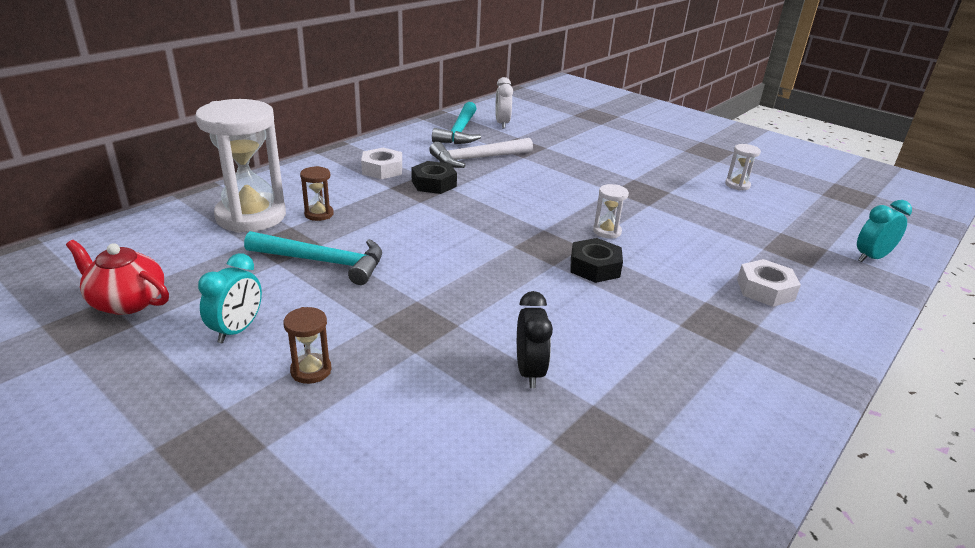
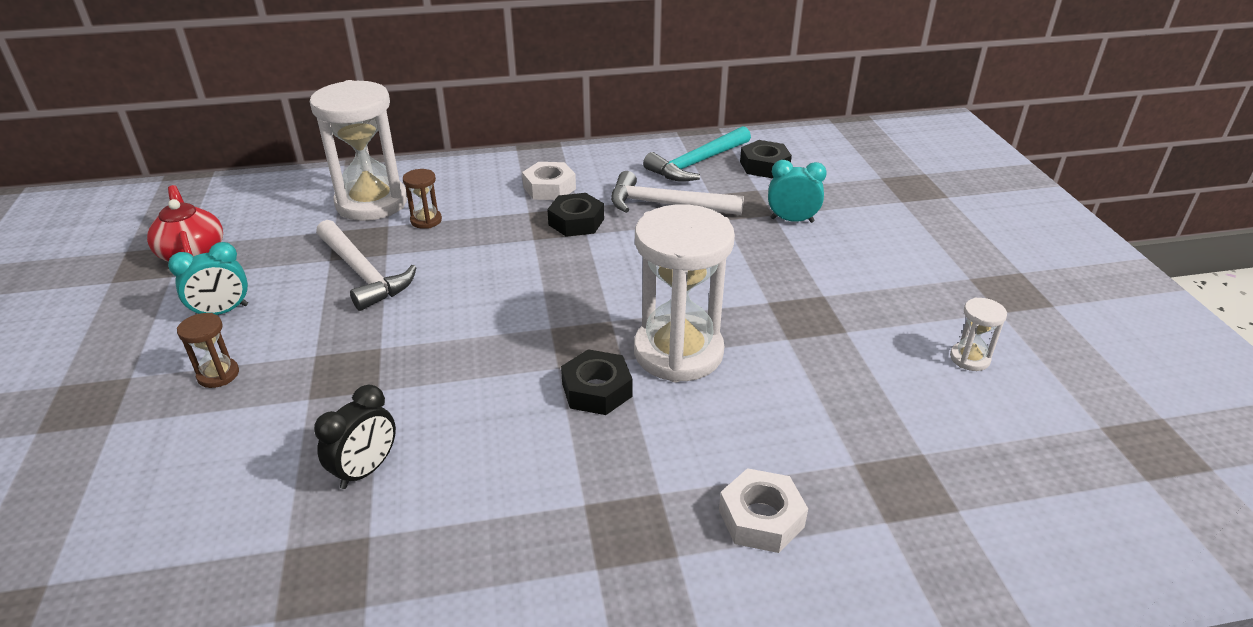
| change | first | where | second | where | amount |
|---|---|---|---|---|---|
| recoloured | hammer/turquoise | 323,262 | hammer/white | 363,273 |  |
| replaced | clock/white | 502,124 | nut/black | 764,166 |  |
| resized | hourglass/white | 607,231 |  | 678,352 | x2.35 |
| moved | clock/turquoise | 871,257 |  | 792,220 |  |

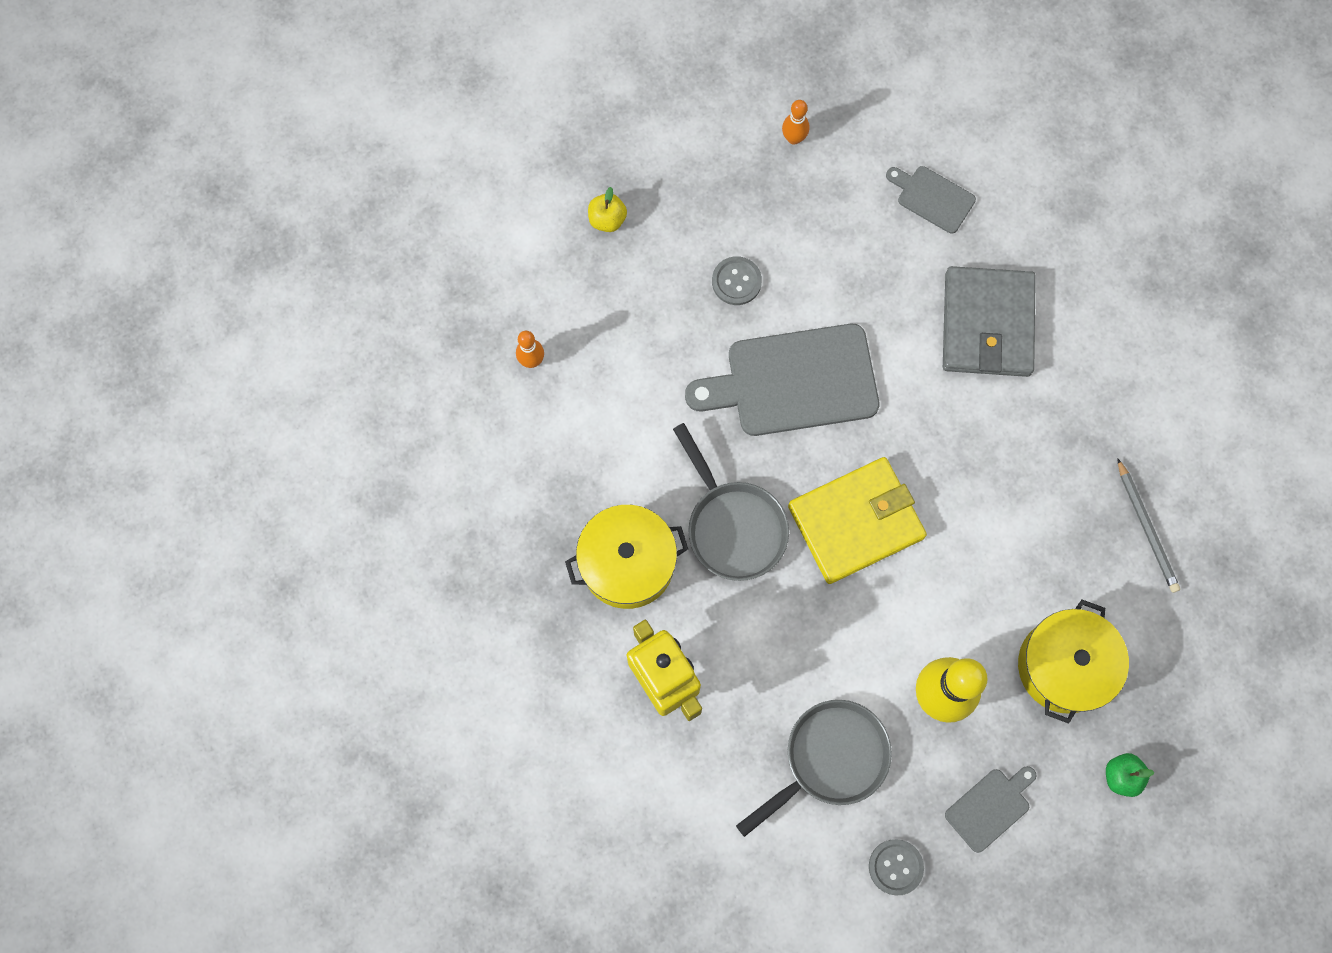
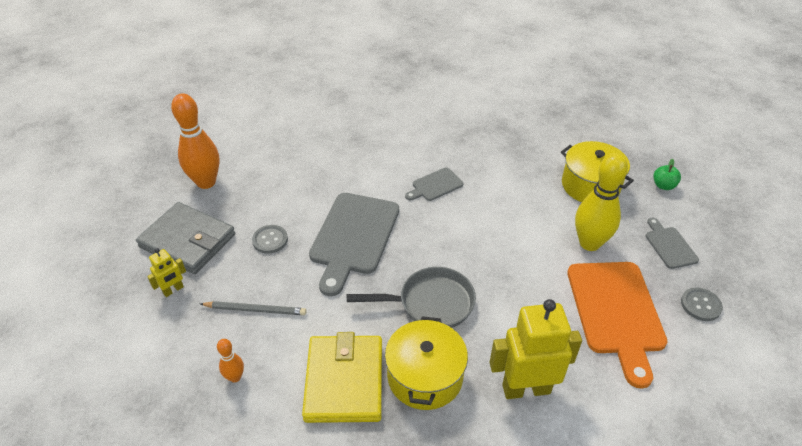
| change | first | where | second | where | amount |
|---|---|---|---|---|---|
| replaced | apple/yellow | 607,219 | robot/yellow | 173,290 |  |
| replaced | pan/grey | 829,759 | cutting board/orange | 616,312 |  |
| resized | bowling pin/orange | 793,138 |  | 206,182 | x2.12 |
| moved | wallet/yellow | 855,521 |  | 344,381 |  |
| moved | cutting board/grey | 932,198 |  | 435,185 |  |
| moved | wallet/grey | 987,324 |  | 188,241 |  |
| moved | pencil/grey | 1146,527 |  | 255,310 |  |

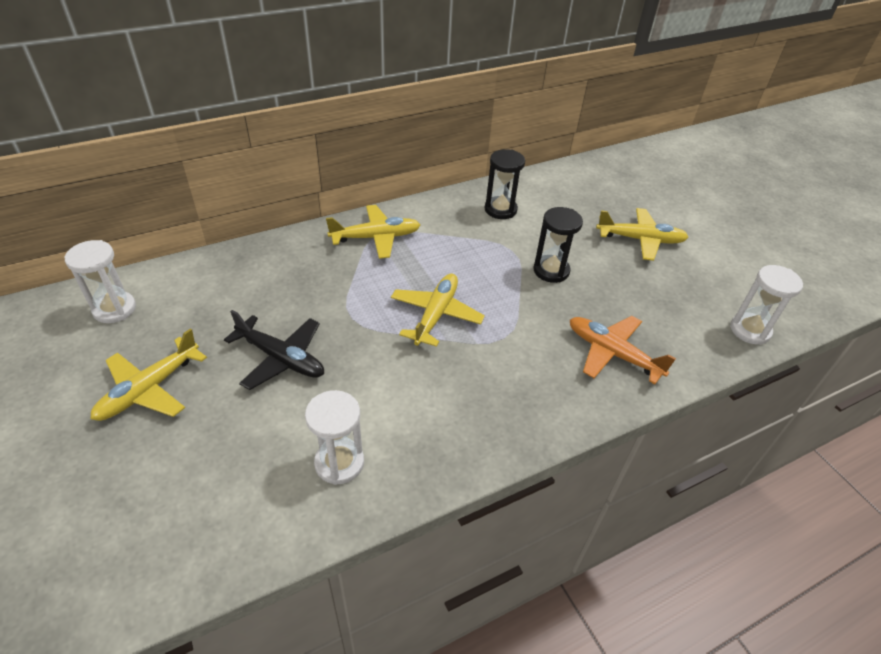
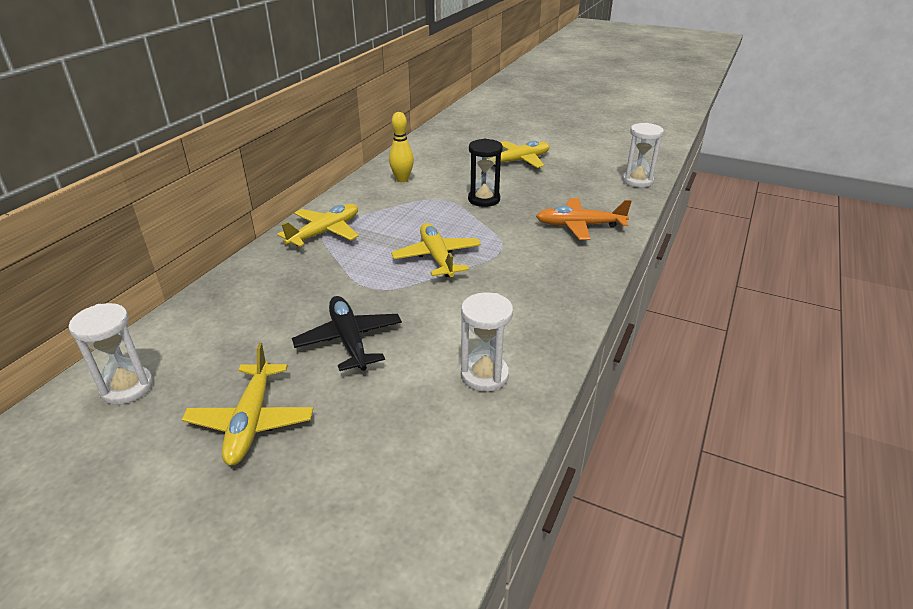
| change | first | where | second | where | amount |
|---|---|---|---|---|---|
| turned | plane/black | 281,358 |  | 349,340 | 105 degrees counterclockwise |
| replaced | hourglass/black | 500,210 | bowling pin/yellow | 402,179 |  |

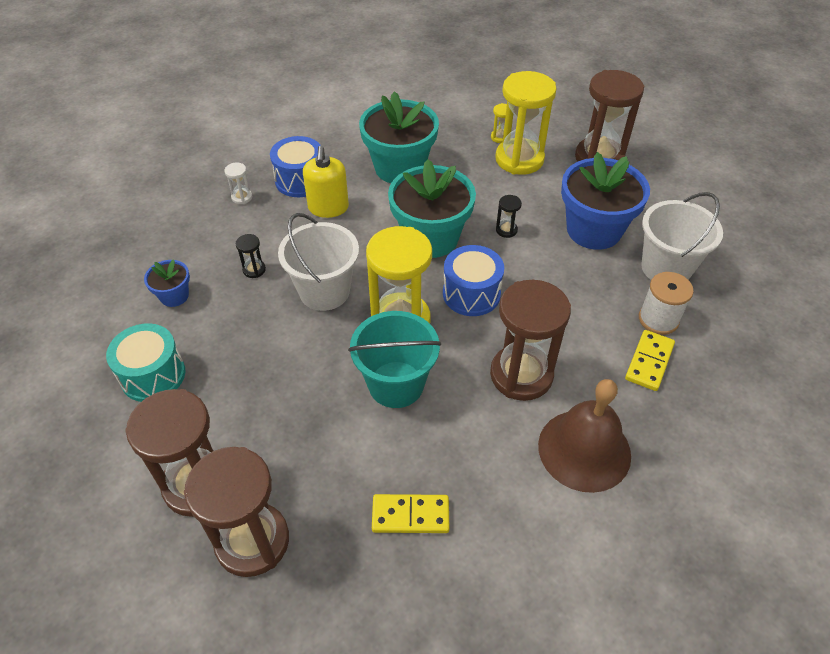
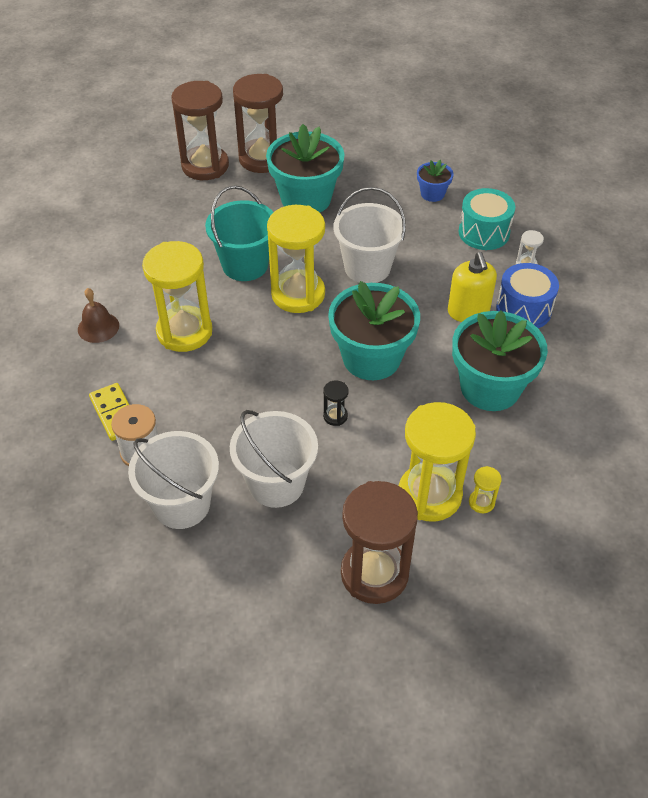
| change | first | where | second | where | amount |
|---|---|---|---|---|---|
| moved | drum/turquoise | 153,375 |  | 484,232 |  |
| removed | hourglass/black | 254,270 |  |  |  |
| turned | soap dispenser/yellow | 328,208 |  | 468,311 | 135 degrees counterclockwise |
| removed | domino/yellow | 410,515 |  |  |  |
| removed | drum/blue | 471,294 |  |  |  |
| recoloured | hourglass/brown | 521,375 | hourglass/yellow | 184,332 |  |
| resized | bell/brown | 584,450 |  | 98,327 | x0.55 |
| replaced | flower pot/blue | 593,230 | bucket/white | 276,484 |  |
| added |  |  | flower pot/turquoise | 306,199 |  |

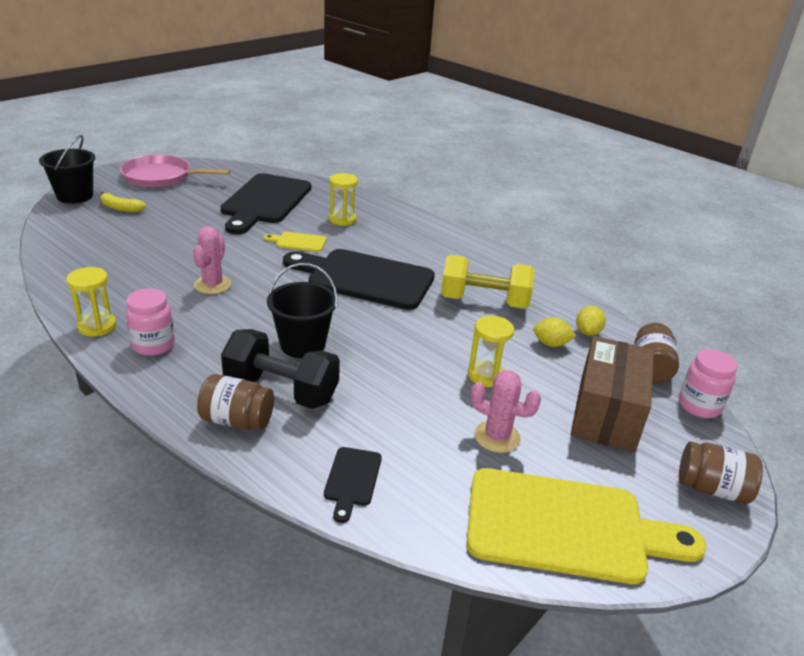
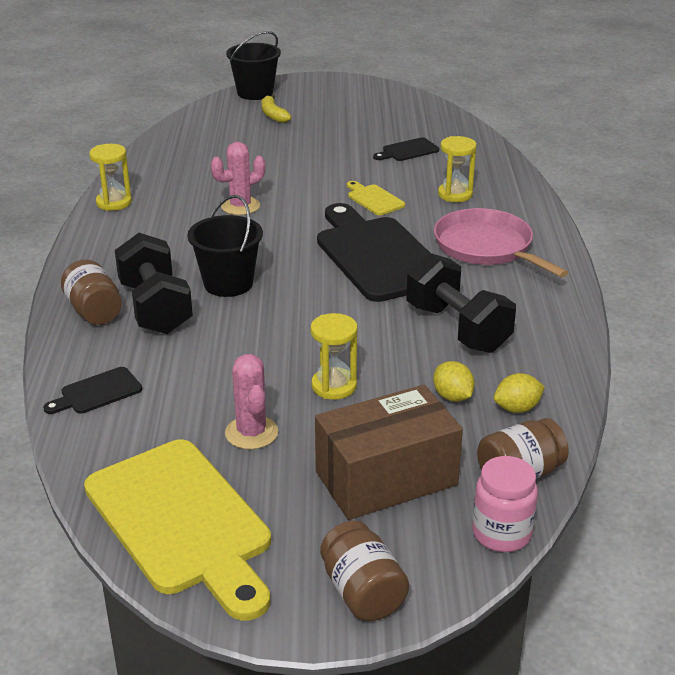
| change | first | where | second | where | amount |
|---|---|---|---|---|---|
| moved | pan/pink | 161,177 |  | 486,247 |  |
| removed | jar/pink | 153,345 |  |  |  |
| resized | cutting board/black | 265,201 |  | 408,150 | x0.43 |
| recoloured | dumbbell/yellow | 484,302 | dumbbell/black | 457,328 |  |

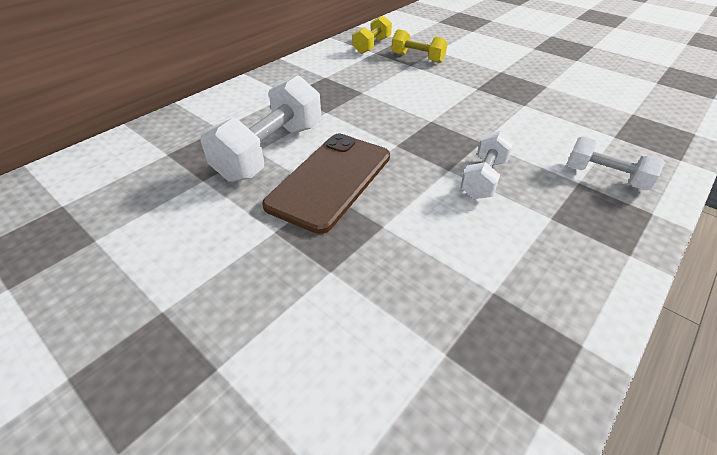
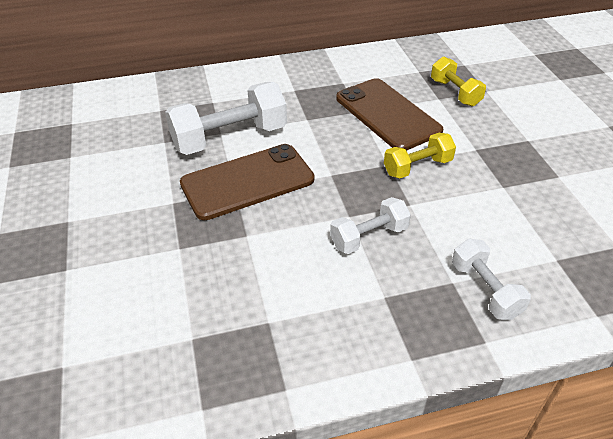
| change | first | where | second | where | amount |
|---|---|---|---|---|---|
| moved | dumbbell/yellow | 372,46 |  | 417,167 |  |
| added |  |  | phone/brown | 387,114 |  |

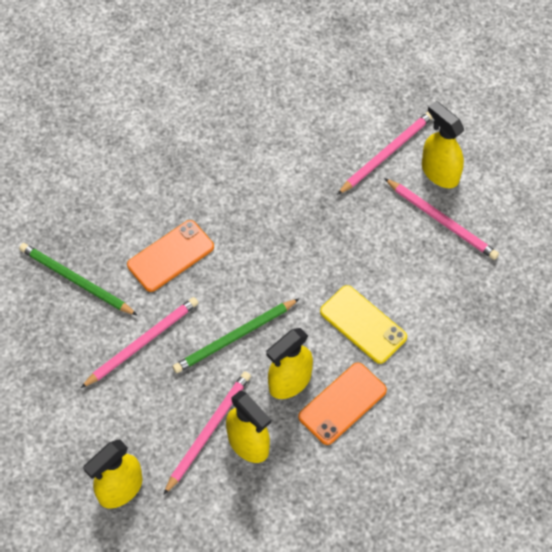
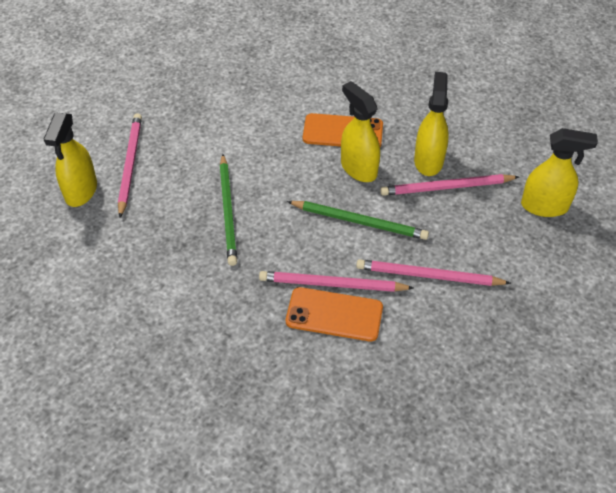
| change | first | where | second | where | amount |
|---|---|---|---|---|---|
| moved | pencil/green | 76,280 |  | 228,211 |  |
| turned | spray bottle/yellow | 289,382 |  | 358,168 | 135 degrees counterclockwise |
| removed | phone/yellow | 363,324 |  |  |  |
| moved | pencil/pink | 387,153 |  | 332,284 |  |

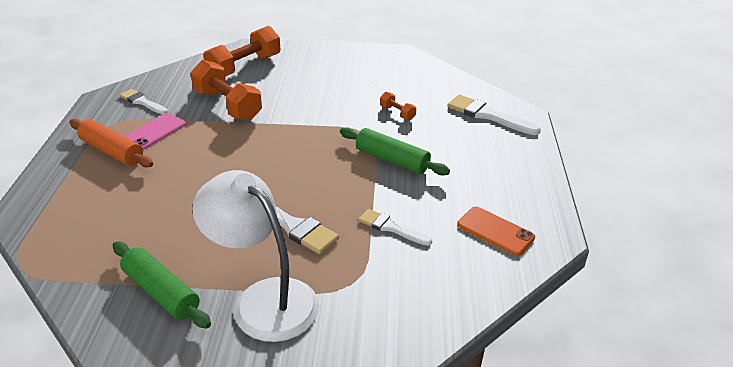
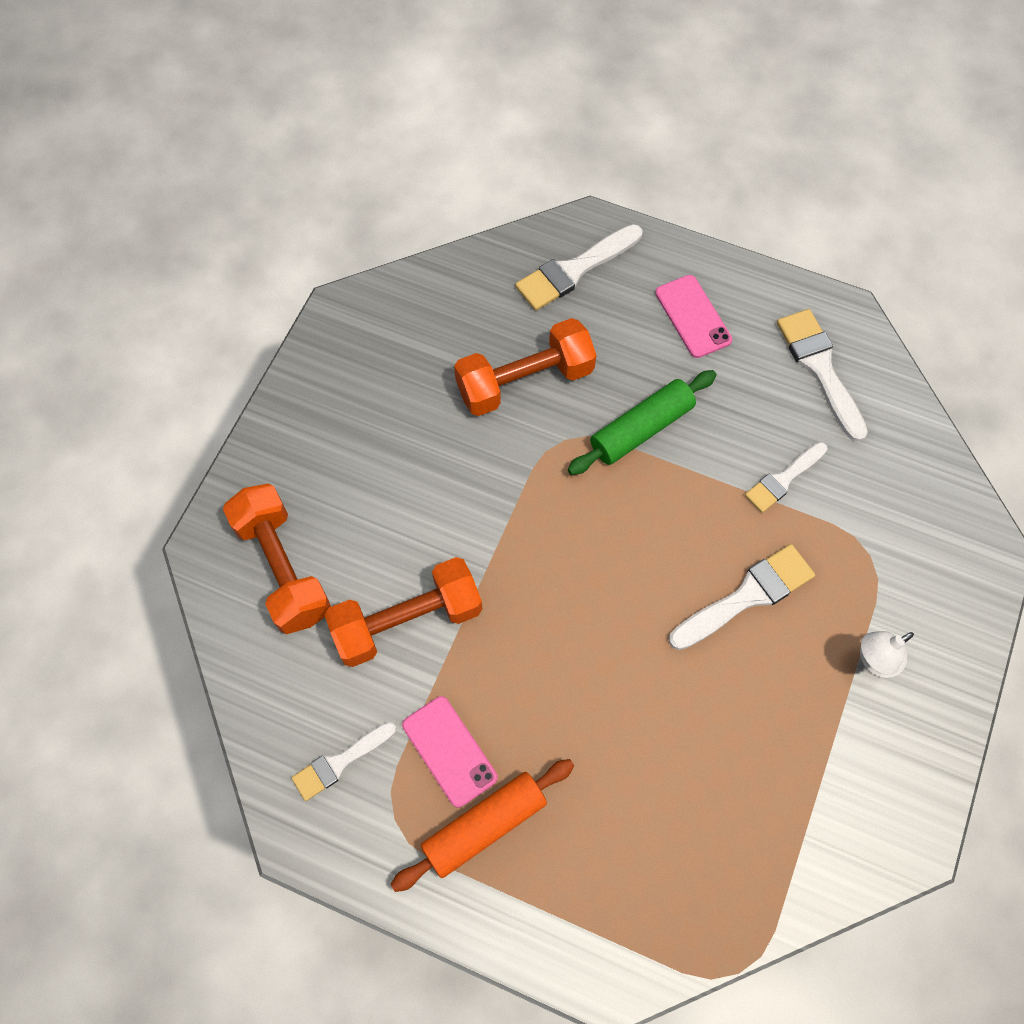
| change | first | where | second | where | amount |
|---|---|---|---|---|---|
| removed | rolling pin/green | 161,292 |  |  |  |
| resized | lamp/white | 264,299 |  | 874,660 | x0.46 |
| resized | dumbbell/orange | 397,113 |  | 524,381 | x2.17 |
| replaced | phone/orange | 495,231 | brush/white | 820,368 |  |
| added |  |  | phone/pink | 693,316 |  |

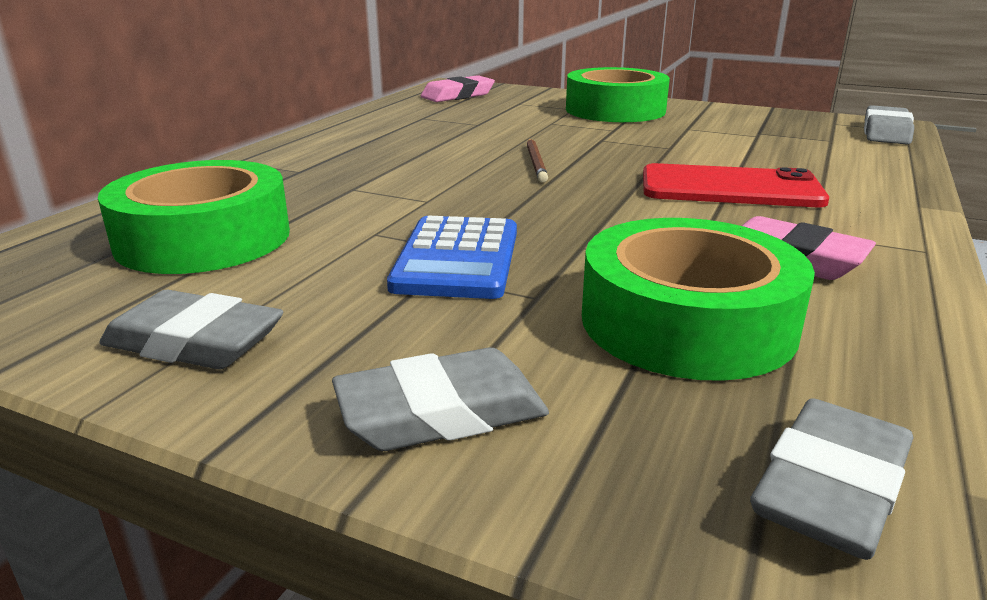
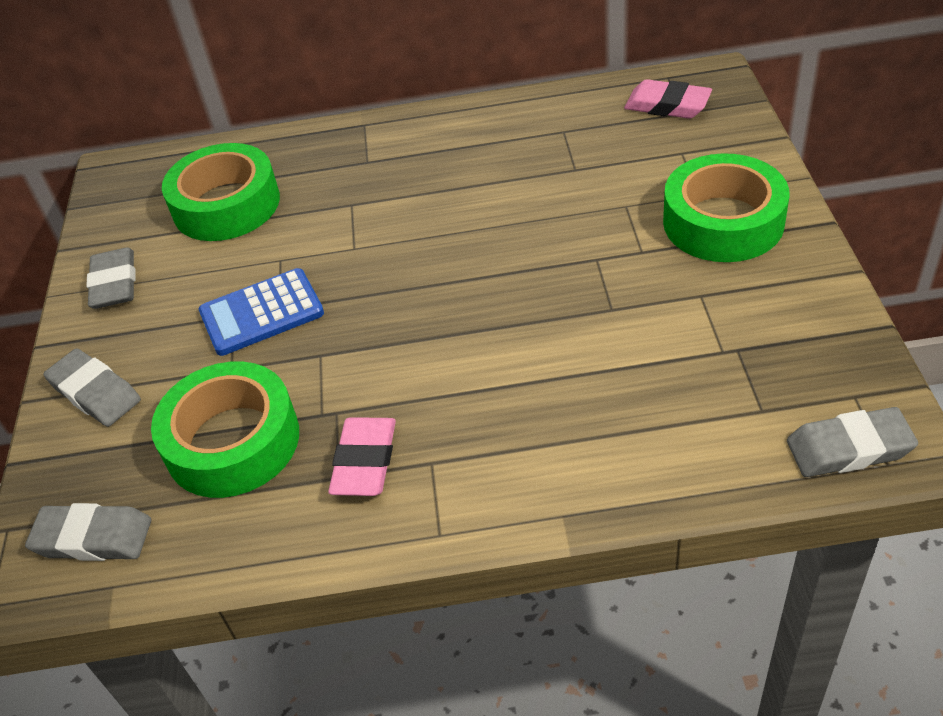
| change | first | where | second | where | amount |
|---|---|---|---|---|---|
| removed | pencil/brown | 536,162 |  |  |  |
| removed | phone/red | 730,188 |  |  |  |

